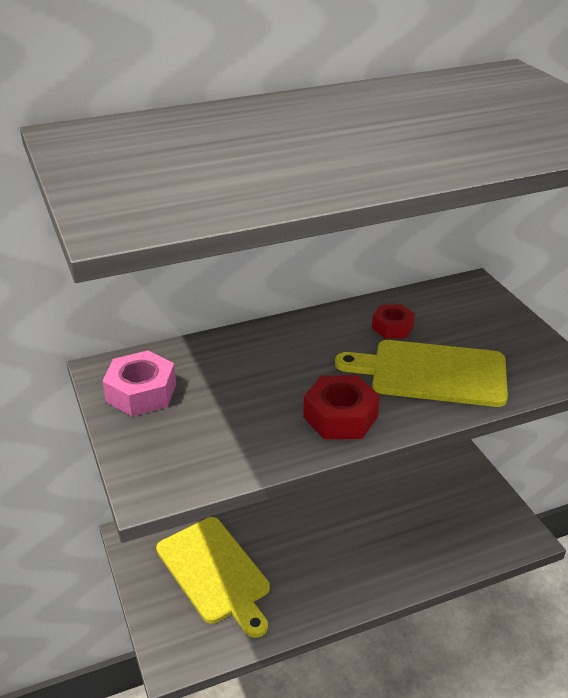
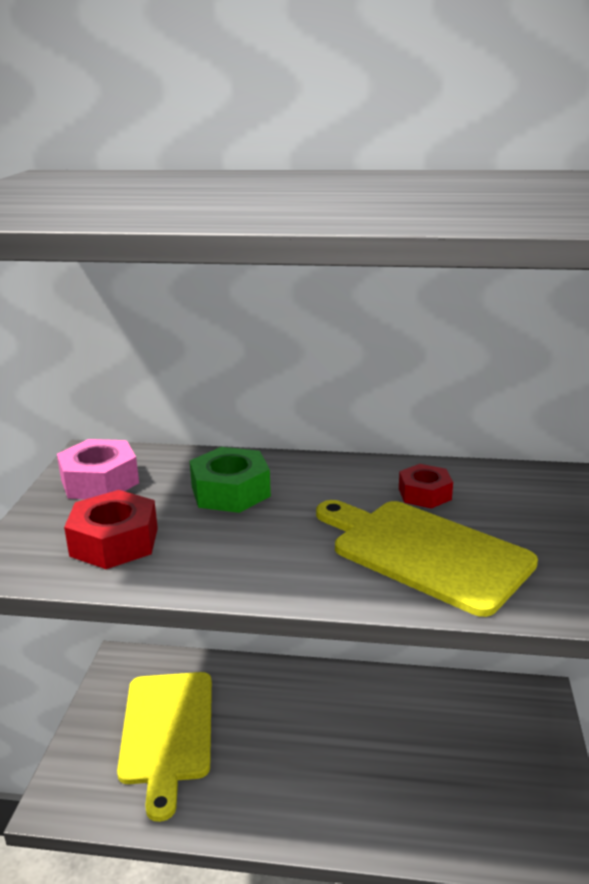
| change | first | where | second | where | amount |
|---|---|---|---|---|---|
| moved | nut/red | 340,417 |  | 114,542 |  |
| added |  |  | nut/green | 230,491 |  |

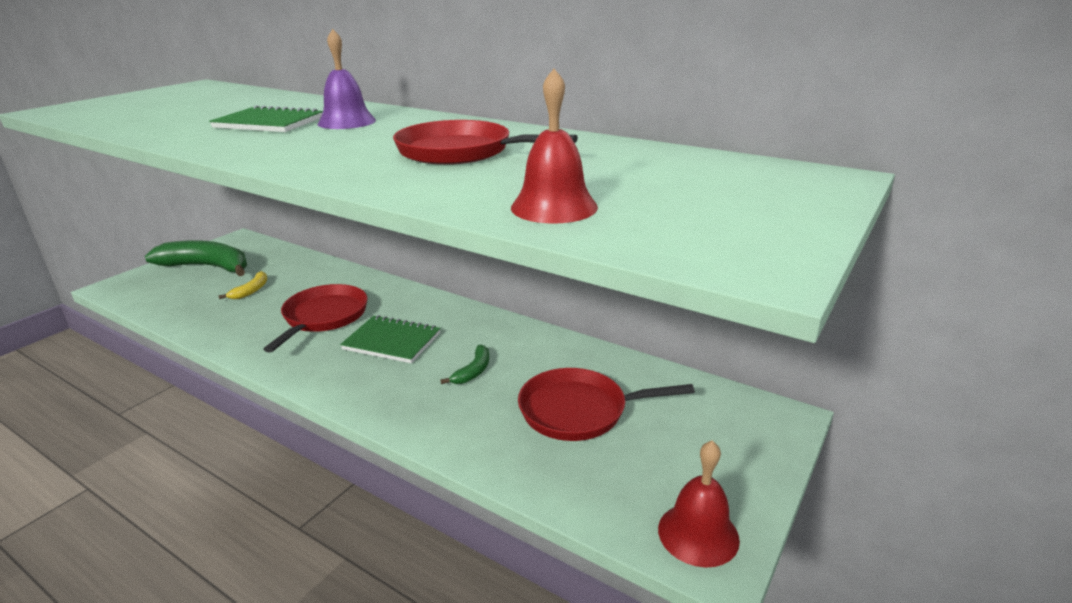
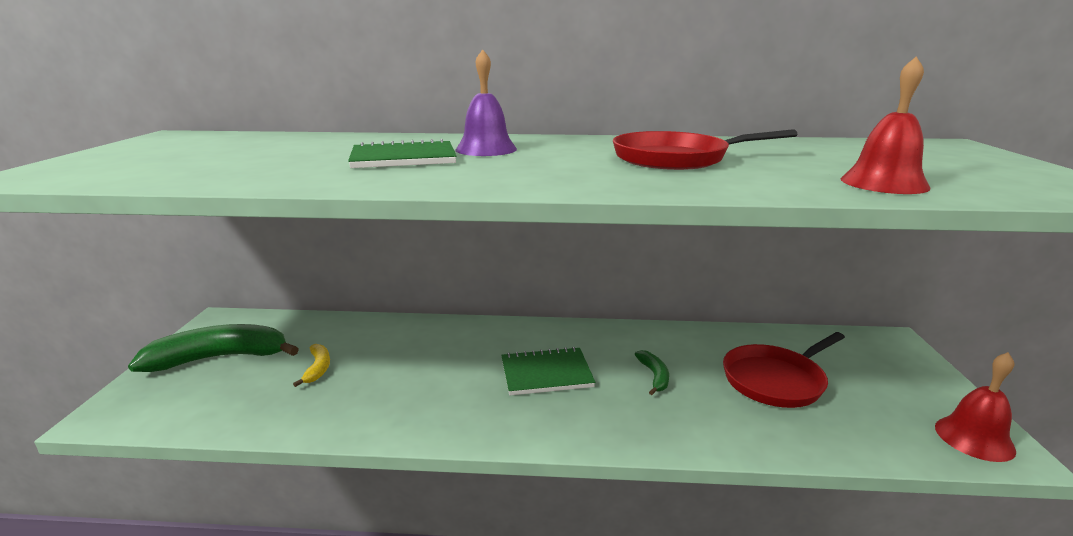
| change | first | where | second | where | amount |
|---|---|---|---|---|---|
| removed | pan/red | 324,317 |  |  |  |

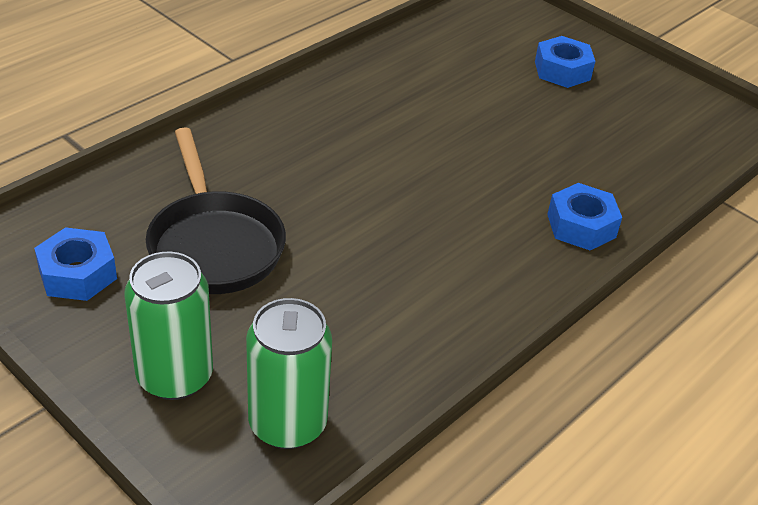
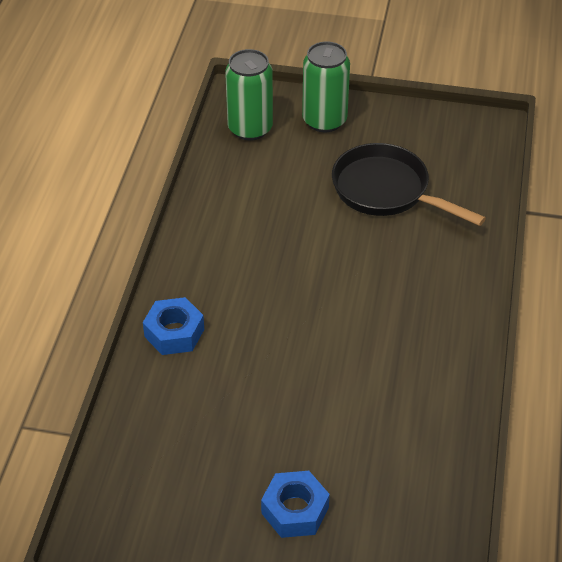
| change | first | where | second | where | amount |
|---|---|---|---|---|---|
| removed | nut/blue | 77,274 |  |  |  |

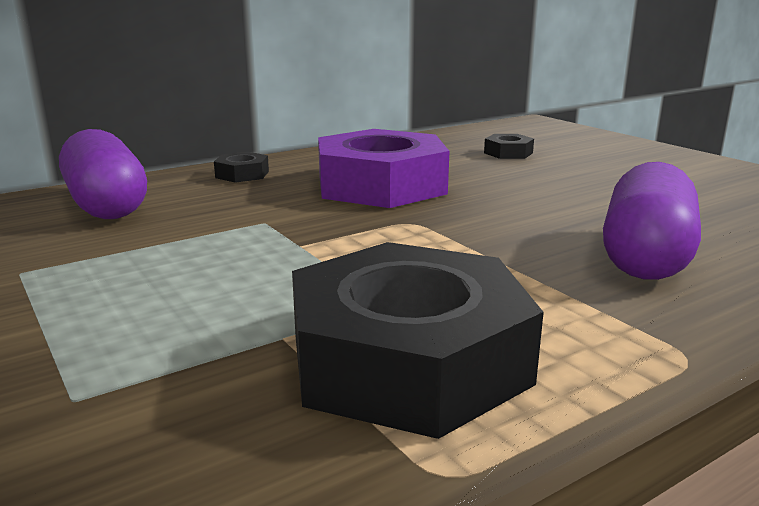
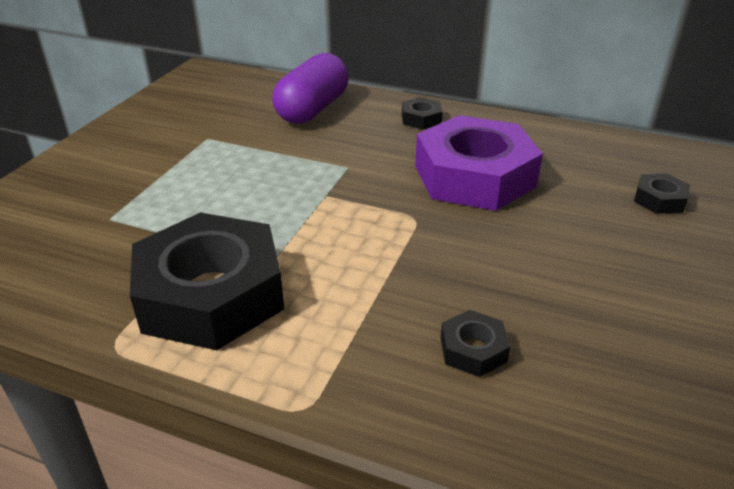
| change | first | where | second | where | amount |
|---|---|---|---|---|---|
| replaced | capsule/purple | 646,256 | nut/black | 473,349 |  |

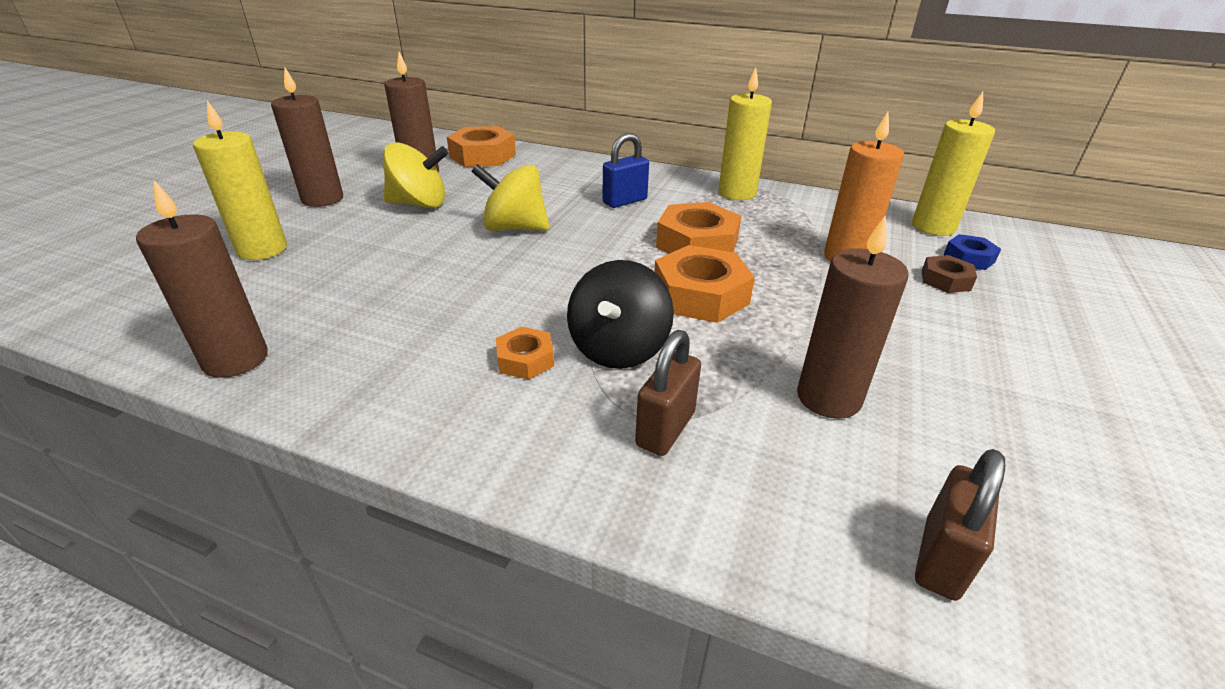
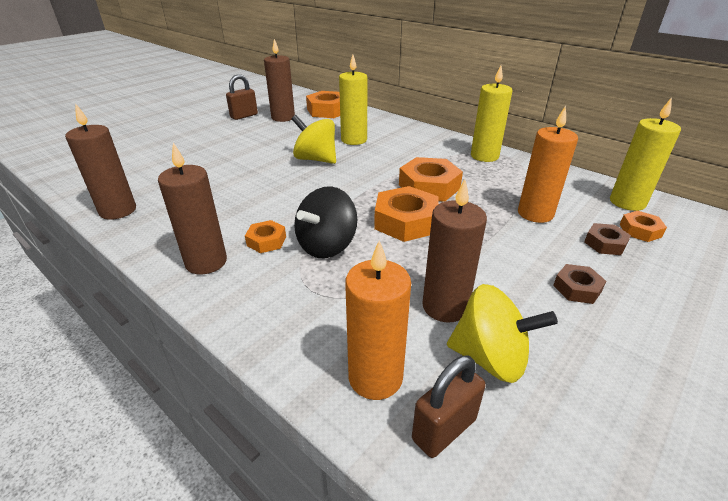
| change | first | where | second | where | amount |
|---|---|---|---|---|---|
| moved | candle/yellow | 262,250 |  | 354,140 |  |
| moved | candle/brown | 322,199 |  | 206,262 |  |
| moved | spinning top/yellow | 419,204 |  | 490,358 |  |
| removed | padlock/blue | 625,201 |  |  |  |
| moved | padlock/brown | 665,429 |  | 244,116 |  |
| recoloured | nut/blue | 969,258 | nut/orange | 640,230 |  |
| added |  |  | candle/orange | 375,377 |  |
| added |  |  | nut/brown | 577,288 |  |

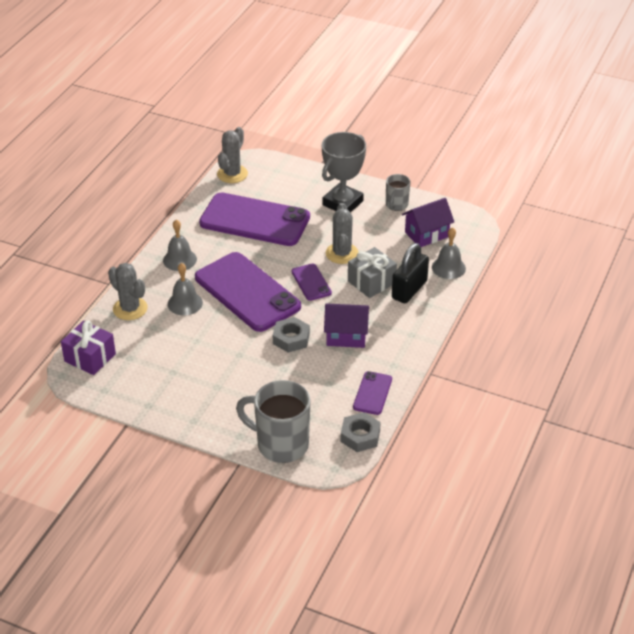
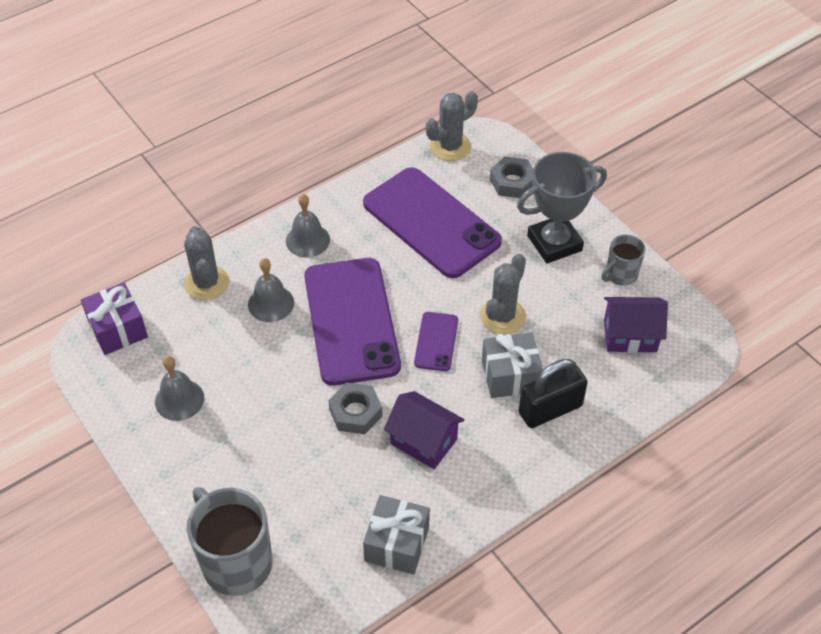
| change | first | where | second | where | amount |
|---|---|---|---|---|---|
| moved | nut/grey | 360,436 |  | 512,182 |  |
| replaced | phone/purple | 372,393 | gift/grey | 397,543 |  |
| moved | bell/grey | 448,267 |  | 179,399 |  |

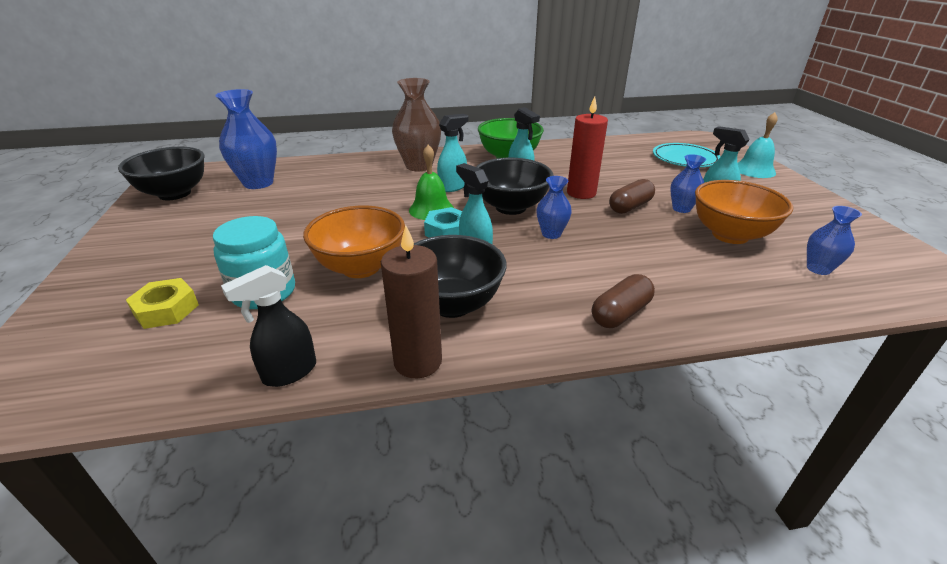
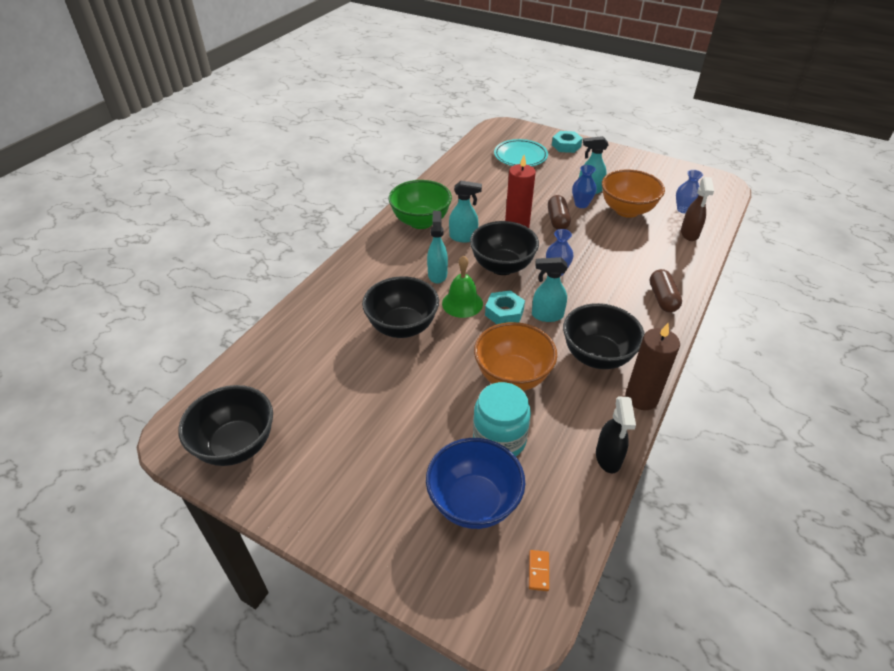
| change | first | where | second | where | amount |
|---|---|---|---|---|---|
| replaced | nut/yellow | 166,310 | bowl/blue | 474,502 |  |
| removed | vase/blue | 258,183 |  |  |  |
| removed | vase/brown | 419,166 |  |  |  |
| replaced | bell/turquoise | 754,170 | nut/turquoise | 566,146 |  |
| added |  |  | bowl/black | 402,327 |  |
| added |  |  | domino/orange | 538,571 |  |
| added |  |  | spray bottle/brown | 689,234 |  |

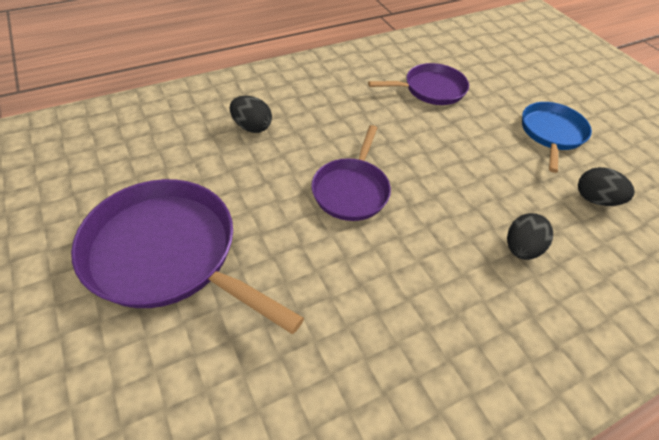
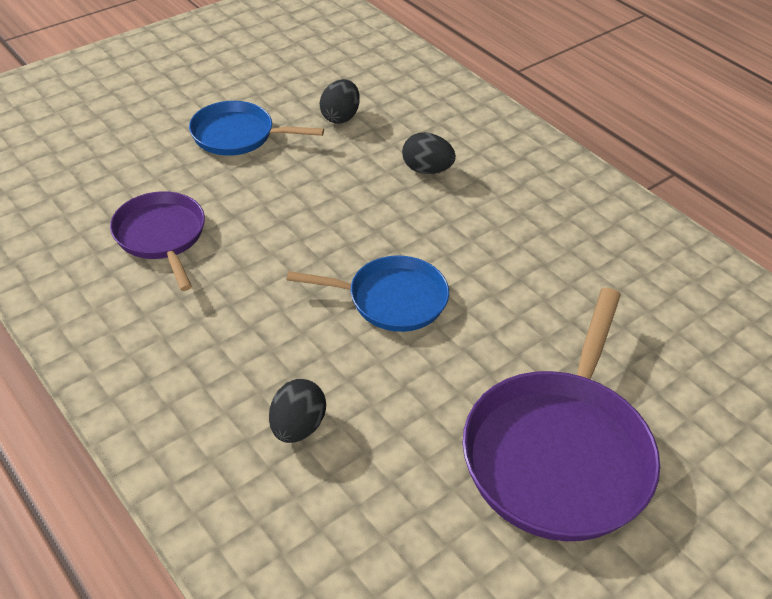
| change | first | where | second | where | amount |
|---|---|---|---|---|---|
| recoloured | pan/purple | 351,190 | pan/blue | 391,299 |  |

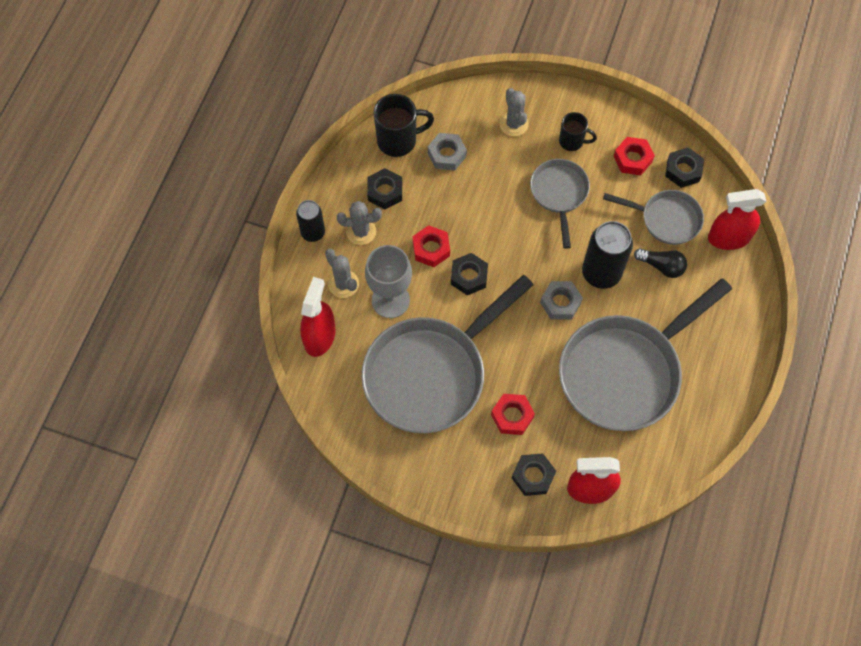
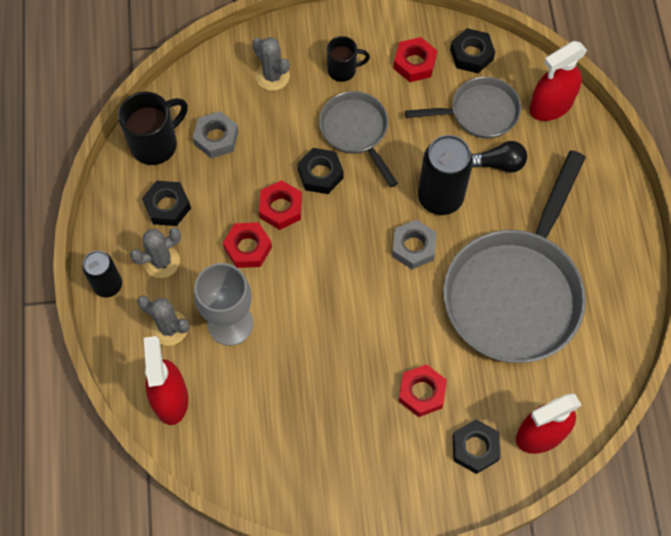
| change | first | where | second | where | amount |
|---|---|---|---|---|---|
| removed | pan/grey | 430,374 |  |  |  |
| moved | nut/black | 469,276 |  | 320,174 |  |
| added |  |  | nut/red | 280,208 |  |

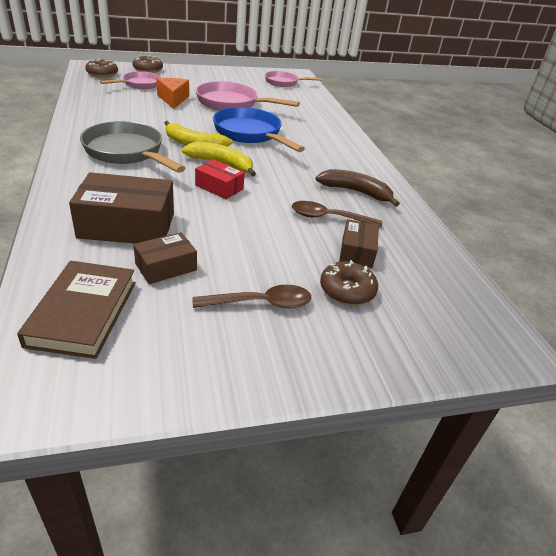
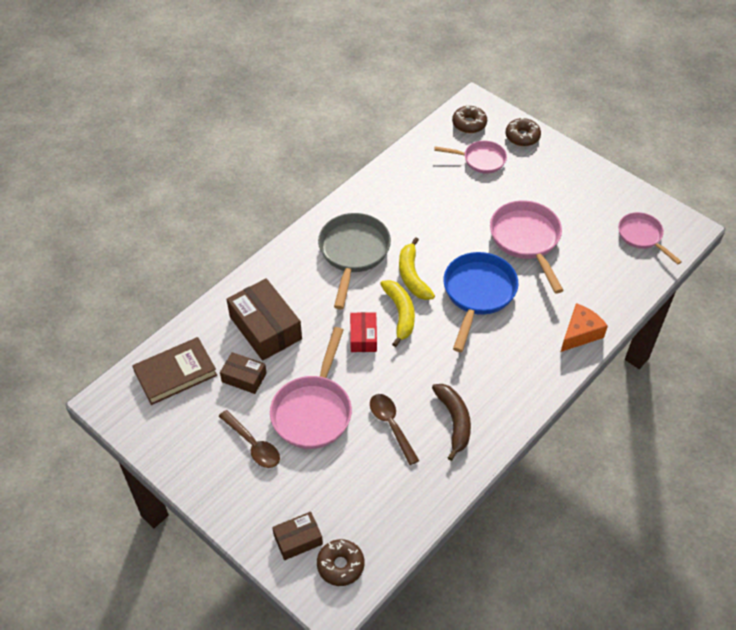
| change | first | where | second | where | amount |
|---|---|---|---|---|---|
| moved | cheese/orange | 173,99 |  | 580,333 |  |
| moved | donut/brown | 347,290 |  | 340,565 |  |
| moved | box/brown | 357,252 |  | 298,540 |  |
| added |  |  | pan/pink | 313,410 |  |

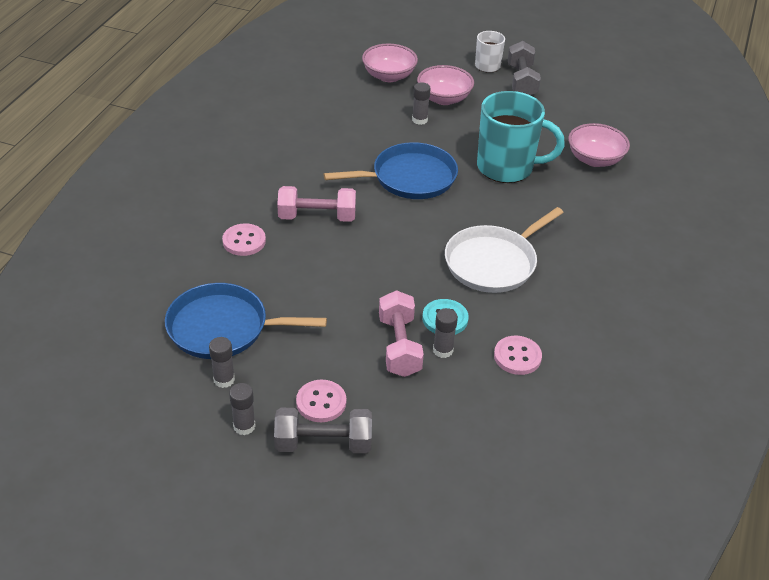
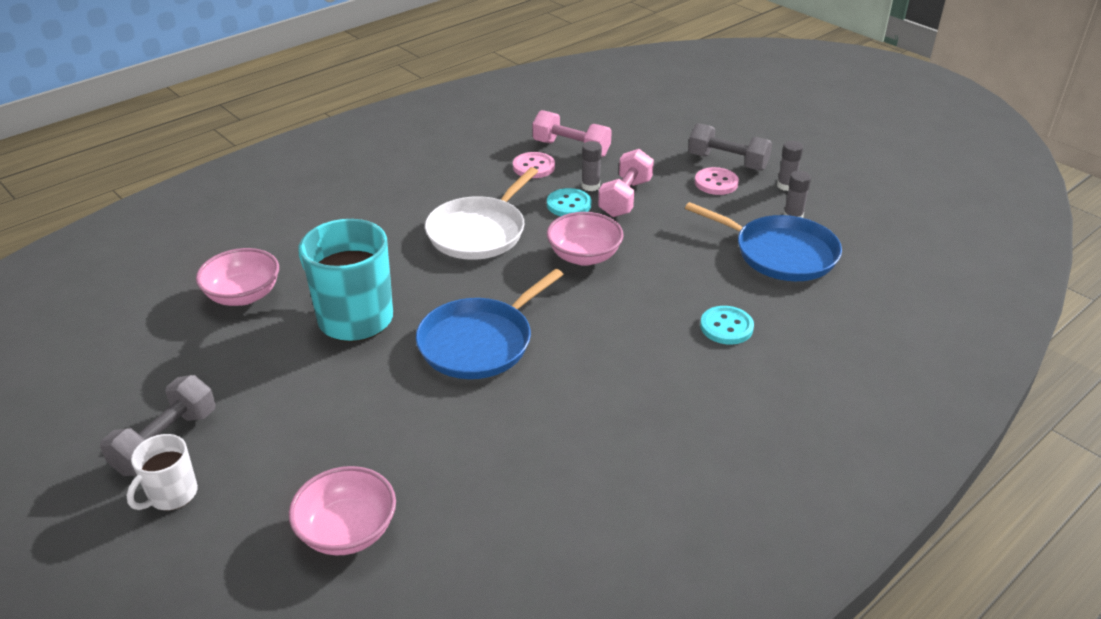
| change | first | where | second | where | amount |
|---|---|---|---|---|---|
| recoloured | button/pink | 244,241 | button/turquoise | 726,327 |  |
| moved | dumbbell/pink | 317,217 |  | 571,149 |  |
| turned | pan/blue | 409,178 |  | 480,342 | 60 degrees counterclockwise |
| removed | glue stick/grey | 419,120 |  |  |  |
| moved | bowl/pink | 444,98 |  | 584,256 |  |
| turned | pan/white | 493,262 |  | 479,232 | 135 degrees clockwise |

